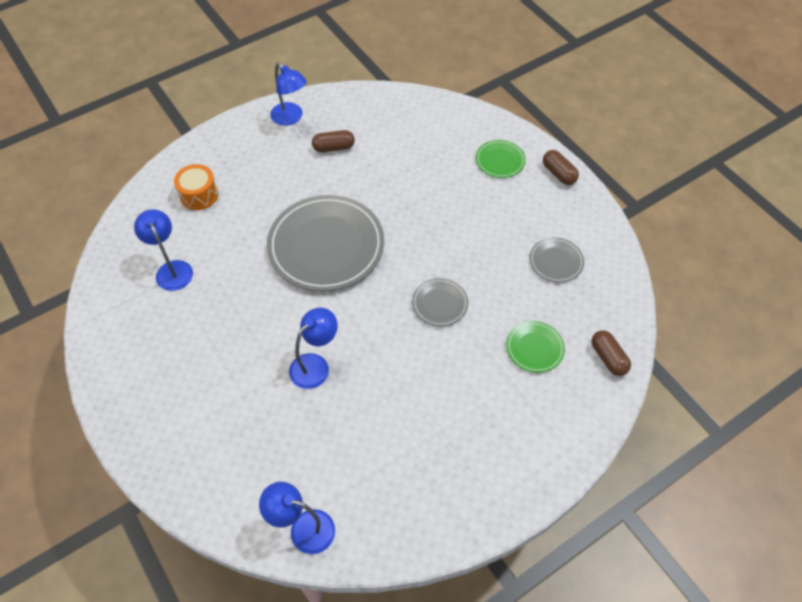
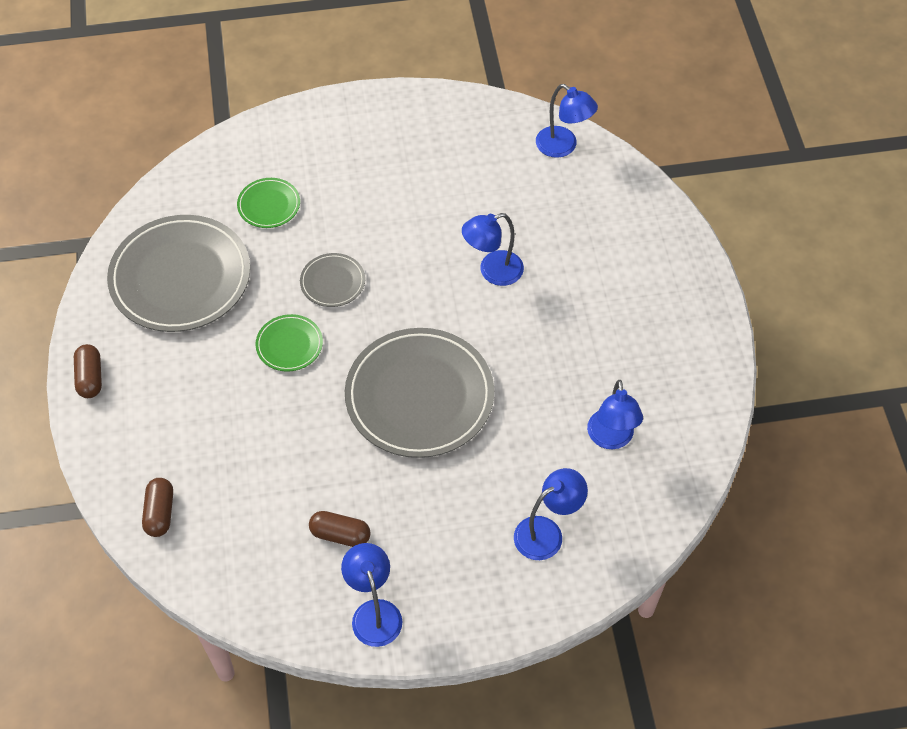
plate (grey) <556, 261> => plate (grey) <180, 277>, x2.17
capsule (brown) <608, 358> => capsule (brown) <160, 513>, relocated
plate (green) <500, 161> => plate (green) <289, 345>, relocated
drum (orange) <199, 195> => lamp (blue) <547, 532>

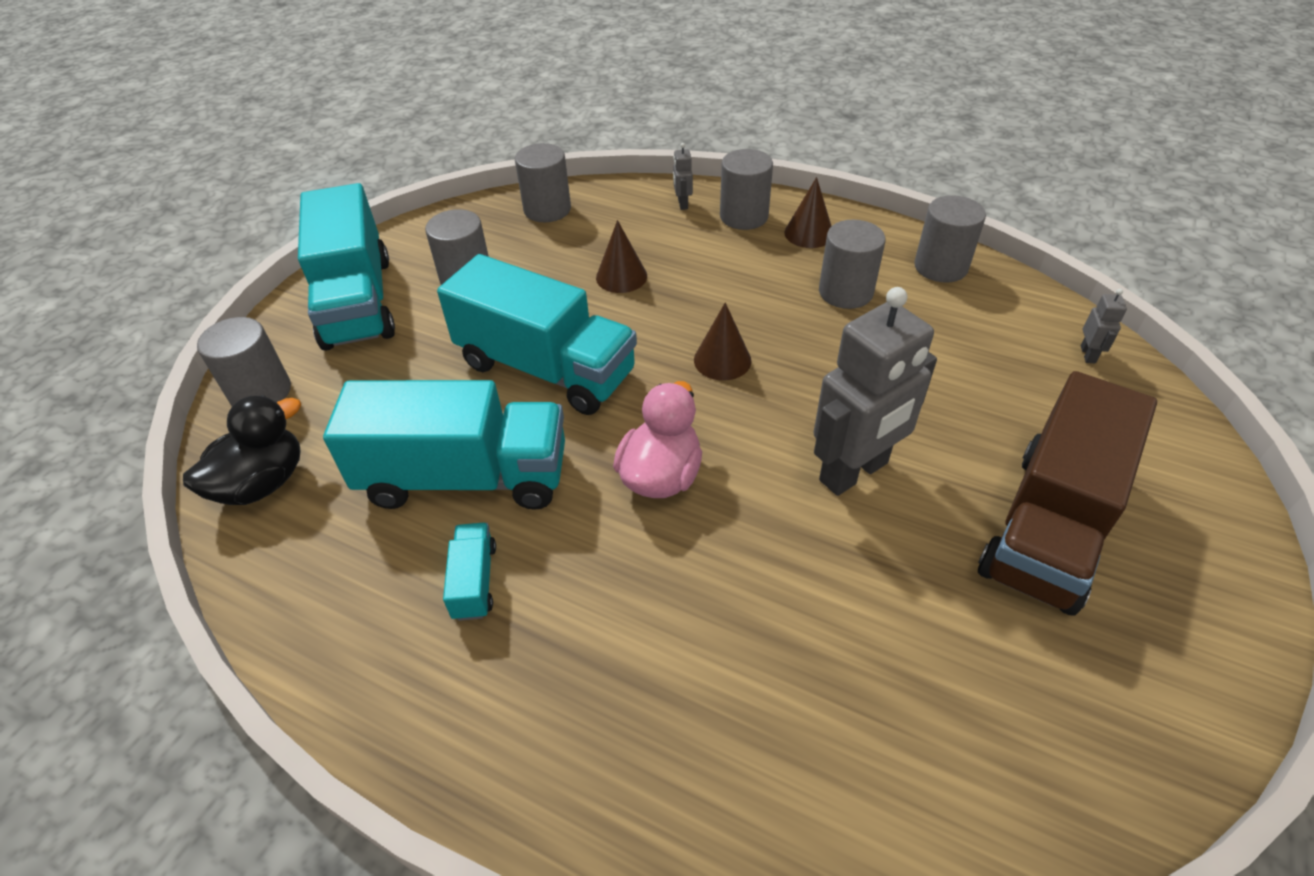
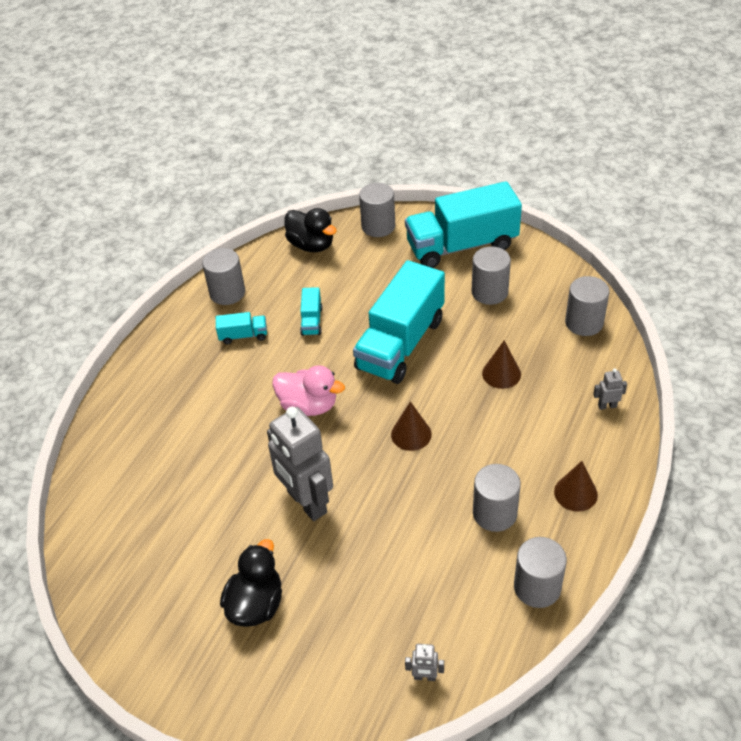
cylinder (grey) <744, 216> => cylinder (grey) <227, 293>, relocated
truck (brown) <1048, 526> => duck (black) <256, 604>
truck (turquoise) <465, 477> => truck (turquoise) <311, 321>, x0.42

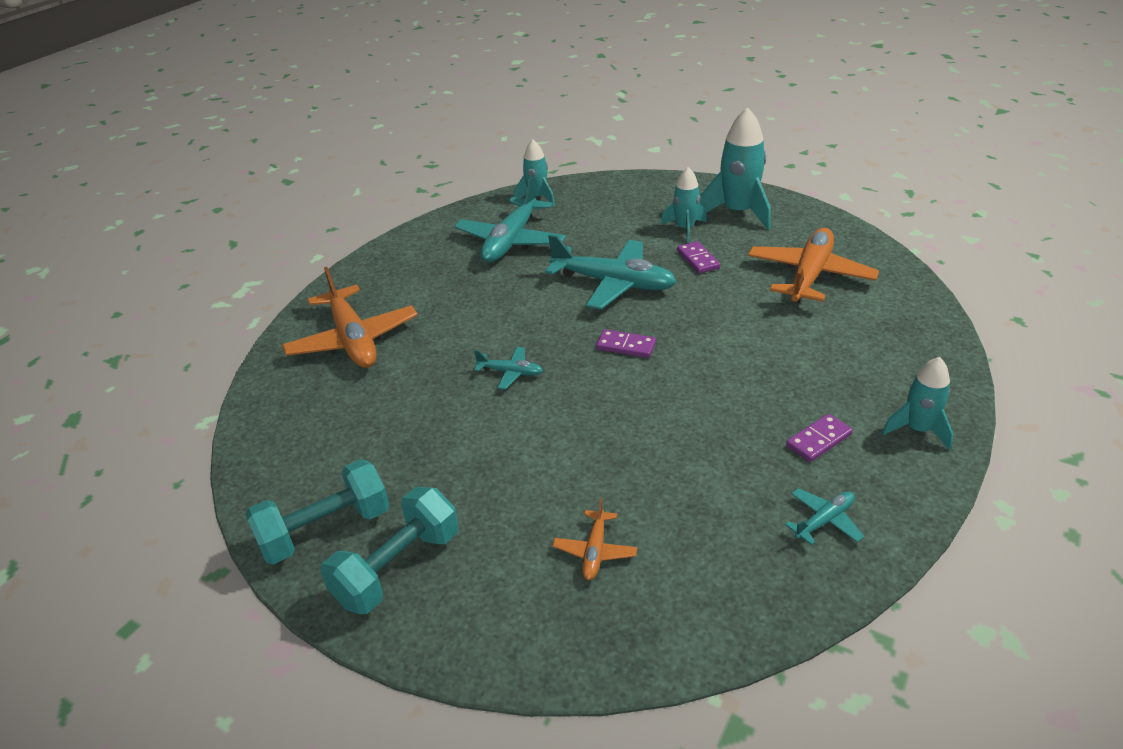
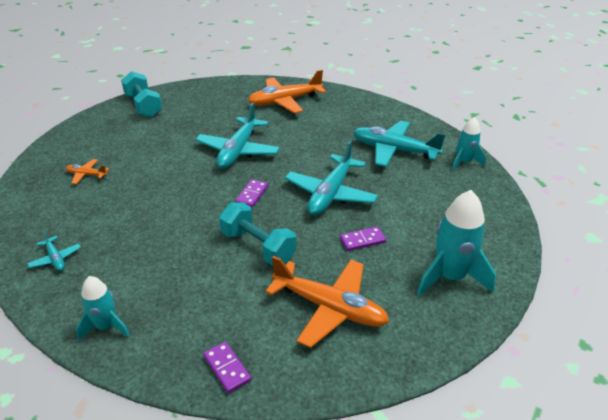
plane (turquoise) <510, 372> => plane (turquoise) <238, 151>, x2.15
domino (purple) <818, 440> => domino (purple) <227, 368>, relocated
dumbbell (turquoise) <398, 567> => dumbbell (turquoise) <258, 246>, relocated
rocket (turquoise) <685, 229> => nothing

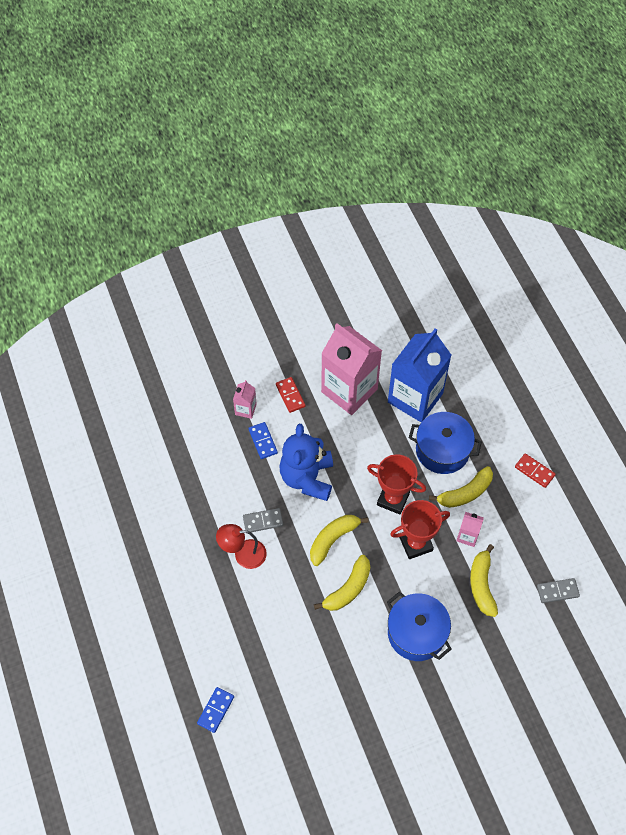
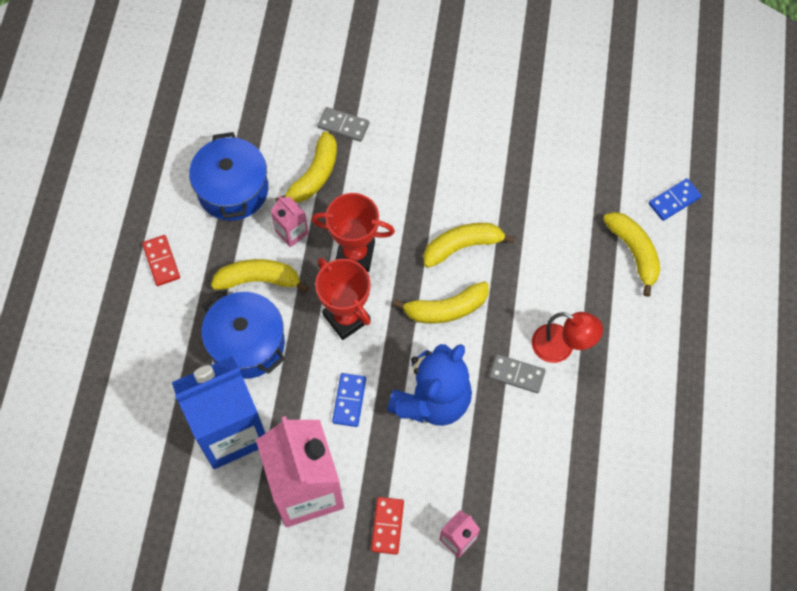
pot (blue) <416, 633> => pot (blue) <233, 190>, relocated
domino (grey) <557, 591> => domino (grey) <343, 125>, relocated
domino (blue) <263, 441> => domino (blue) <349, 400>, relocated
nothing => banana (yellow) <634, 252>

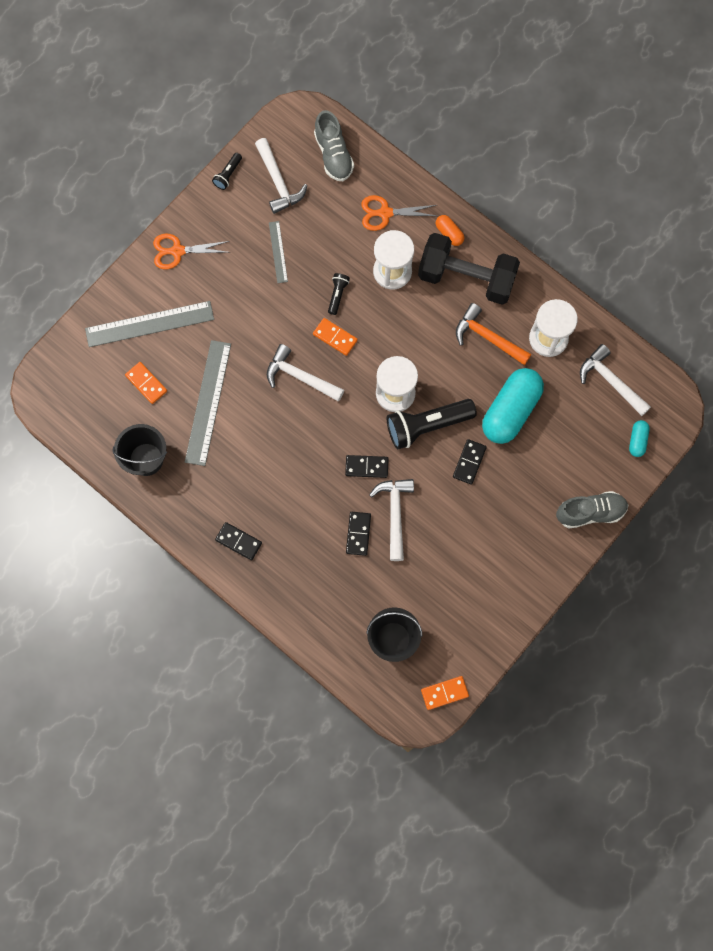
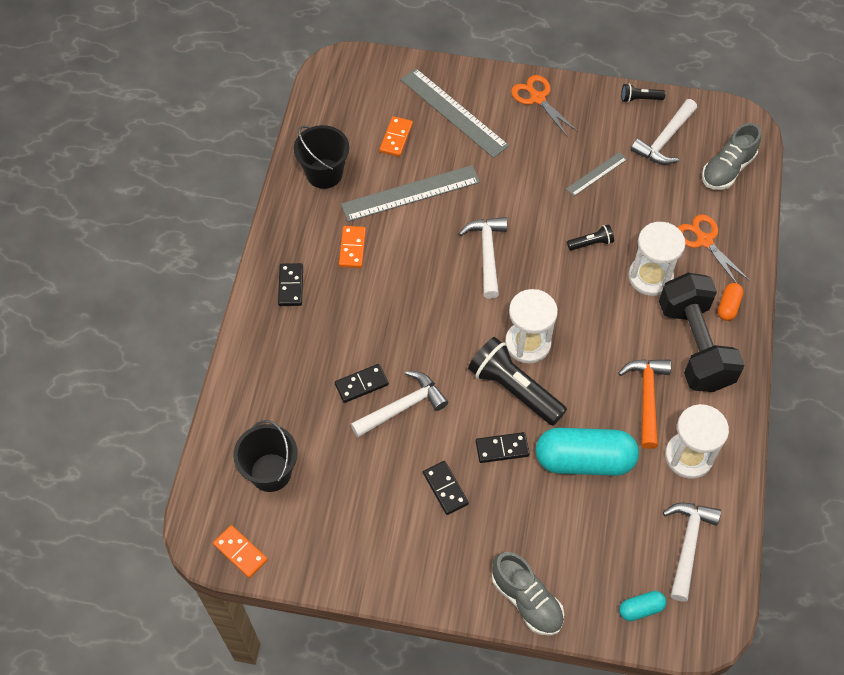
domino (orange) <335, 337> => domino (orange) <352, 248>, relocated
domino (black) <366, 467> => domino (black) <445, 488>, relocated

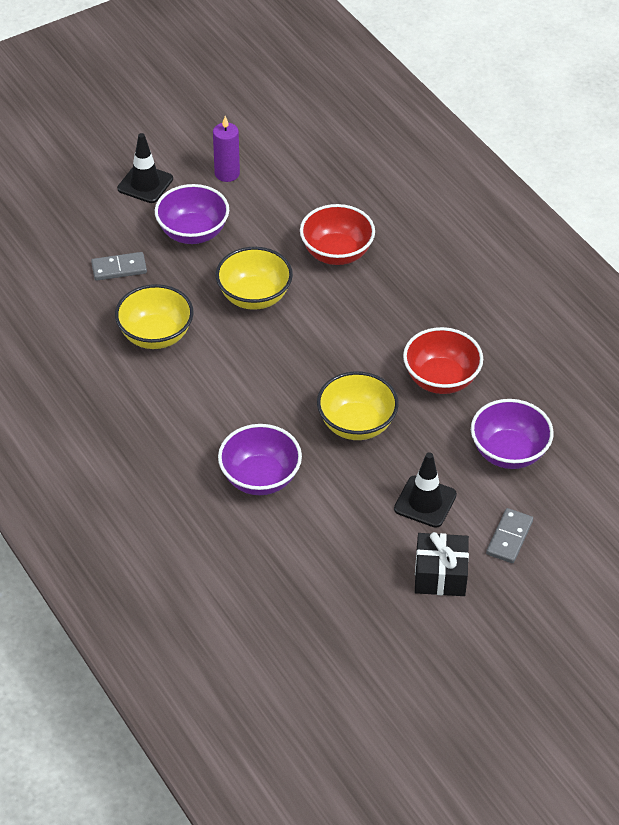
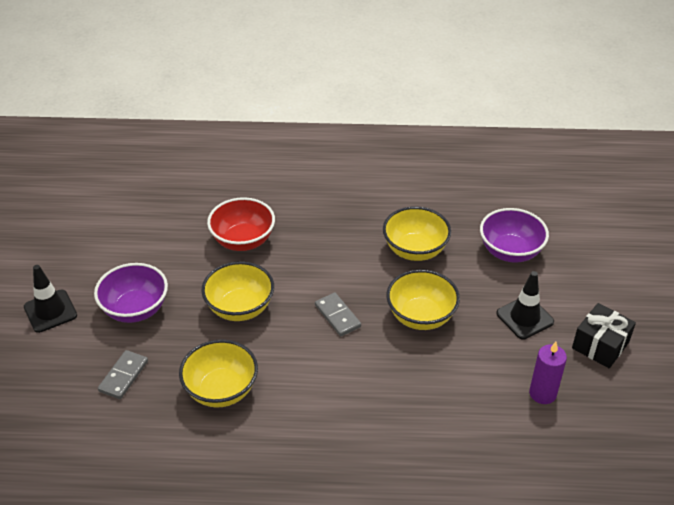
domino (grey) <509, 537> => domino (grey) <337, 316>, relocated
bowl (red) <441, 379> => bowl (yellow) <415, 250>
candle (purple) <227, 173> => candle (purple) <542, 393>, relocated
bowl (purple) <260, 478> => nothing

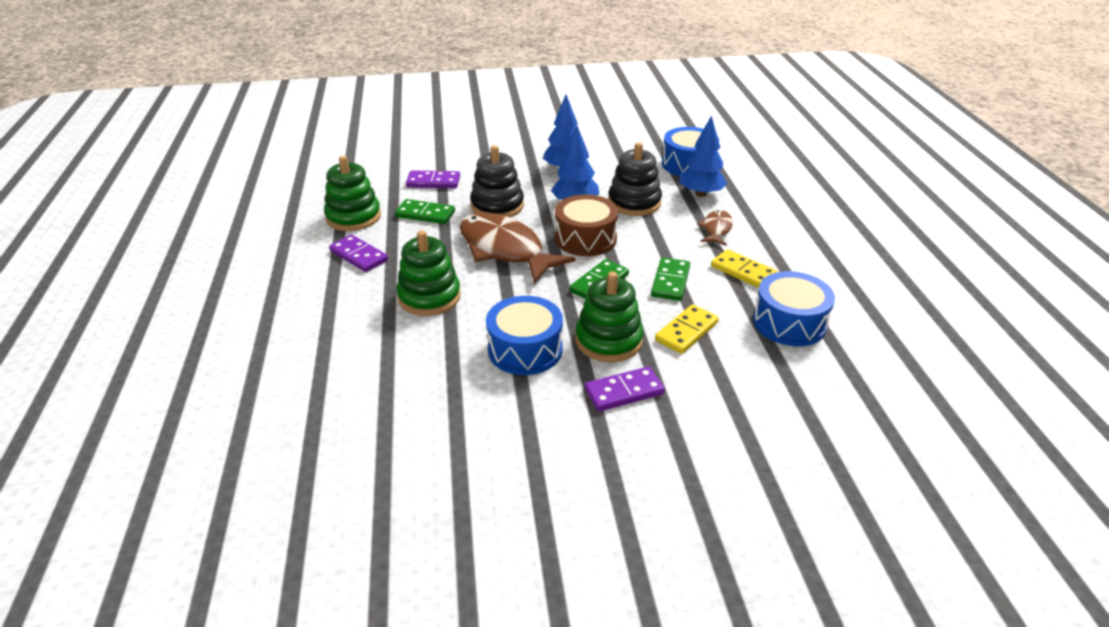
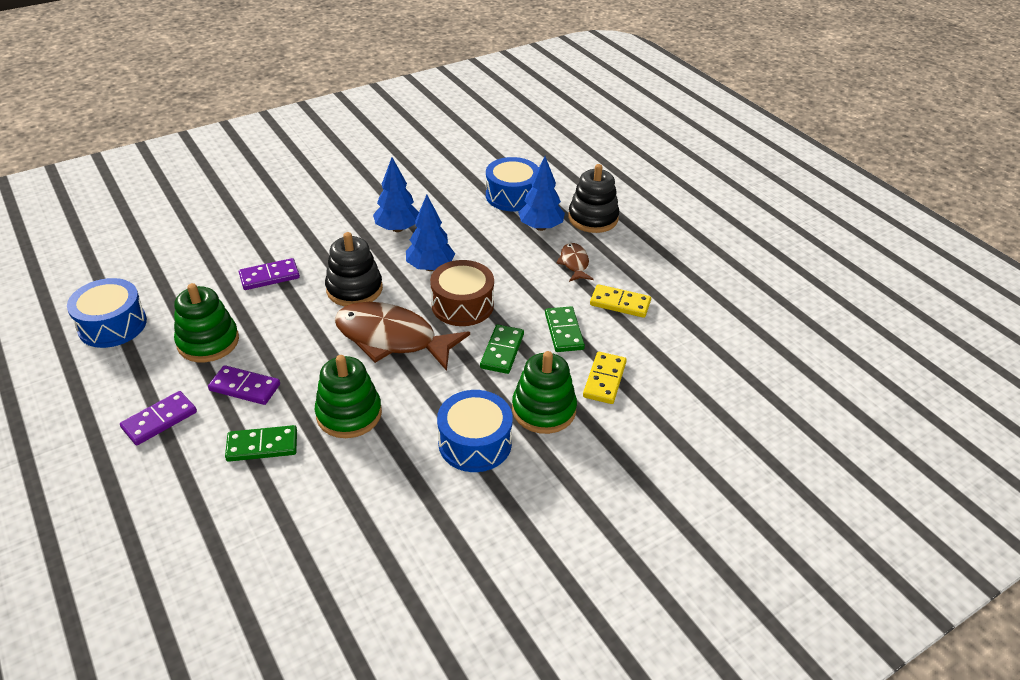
drum (blue) <789, 323> => drum (blue) <112, 325>, relocated
domino (purple) <624, 392> => domino (purple) <160, 420>, relocated
domino (green) <425, 214> => domino (green) <262, 445>, relocated
stacking toy (black) <634, 202> => stacking toy (black) <593, 218>, relocated

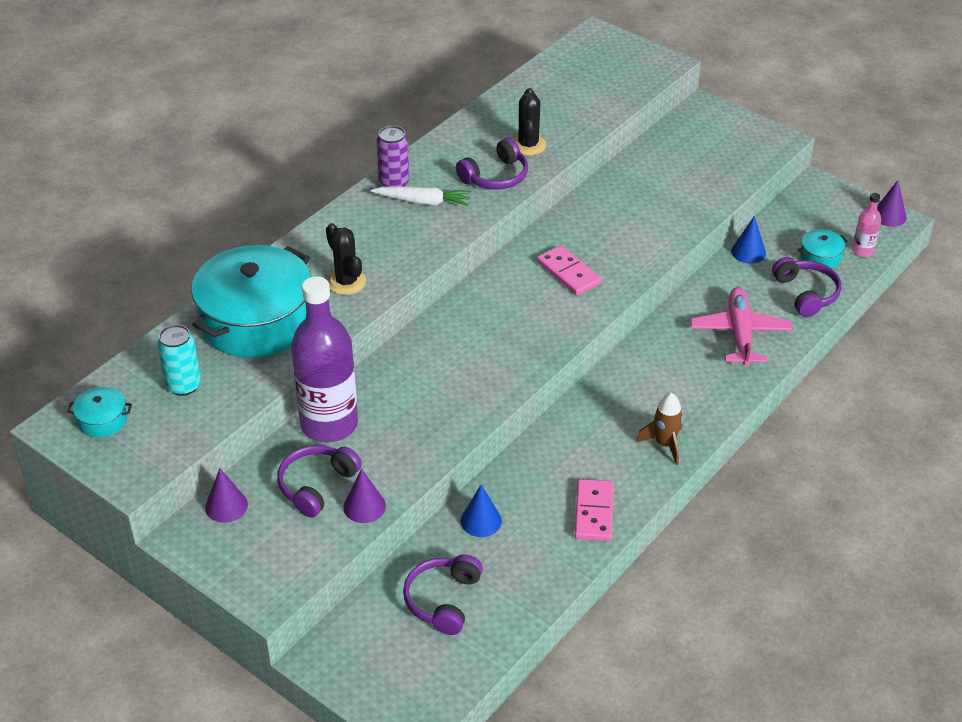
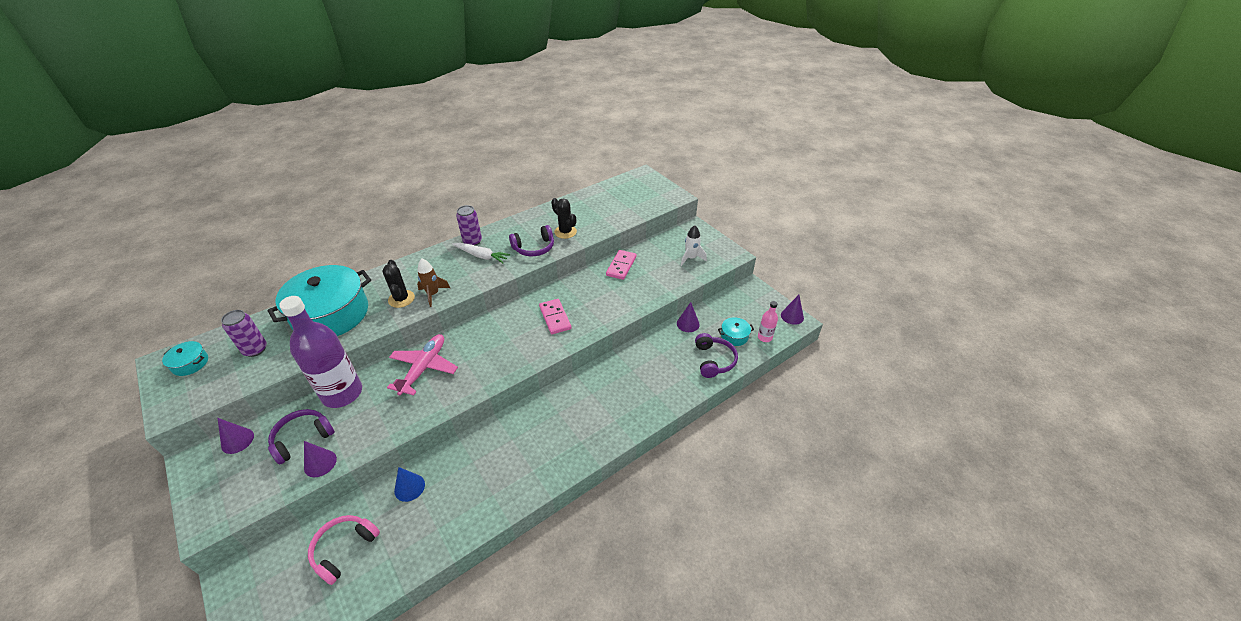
can (turquoise) <184, 385> => can (purple) <255, 349>
headphones (purple) <443, 600> => headphones (pink) <344, 549>
plane (pink) <740, 334> => plane (pink) <424, 368>, relocated
rocket (brown) <664, 444> => rocket (brown) <433, 294>, relocated
cactus (black) <528, 145> => cactus (black) <565, 232>, 60 degrees counterclockwise
domino (pink) <594, 512> => domino (pink) <621, 266>, relocated
cone (blue) <748, 252> => cone (purple) <688, 324>
nothing => rocket (white) <691, 258>

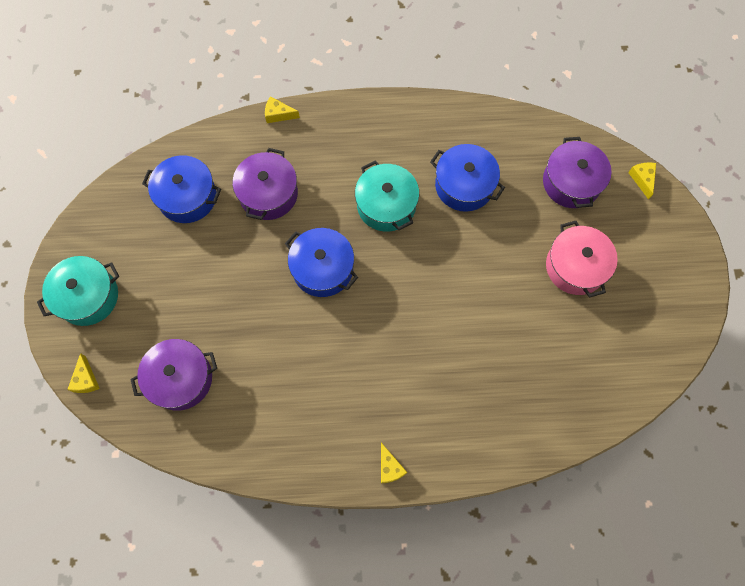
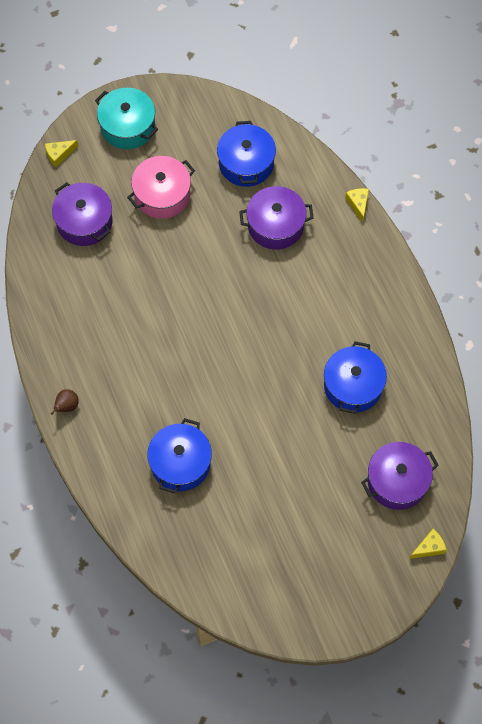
cheese (yellow) <389, 467> => pear (brown) <66, 406>
pot (pink) <575, 267> => pot (pink) <162, 195>, relocated
pot (blue) <322, 269> => pot (blue) <180, 463>, relocated
pot (turquoise) <386, 205> => nothing

